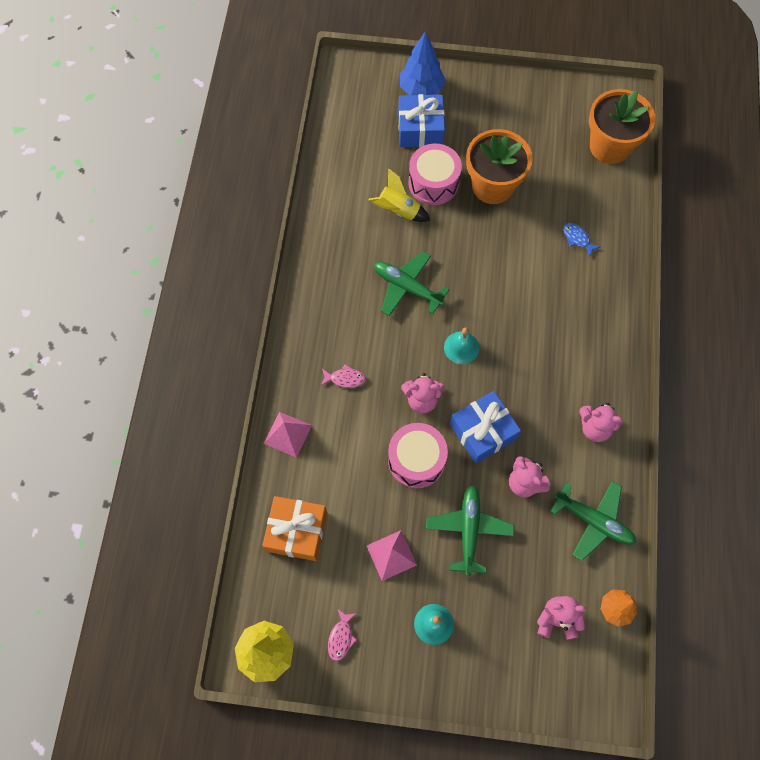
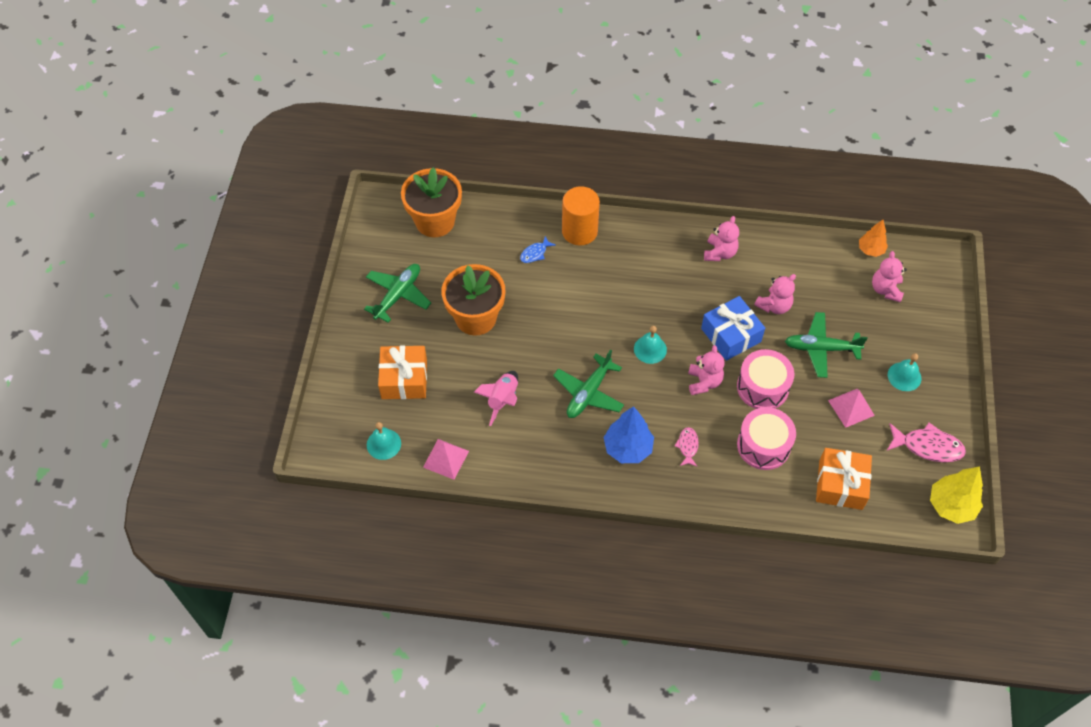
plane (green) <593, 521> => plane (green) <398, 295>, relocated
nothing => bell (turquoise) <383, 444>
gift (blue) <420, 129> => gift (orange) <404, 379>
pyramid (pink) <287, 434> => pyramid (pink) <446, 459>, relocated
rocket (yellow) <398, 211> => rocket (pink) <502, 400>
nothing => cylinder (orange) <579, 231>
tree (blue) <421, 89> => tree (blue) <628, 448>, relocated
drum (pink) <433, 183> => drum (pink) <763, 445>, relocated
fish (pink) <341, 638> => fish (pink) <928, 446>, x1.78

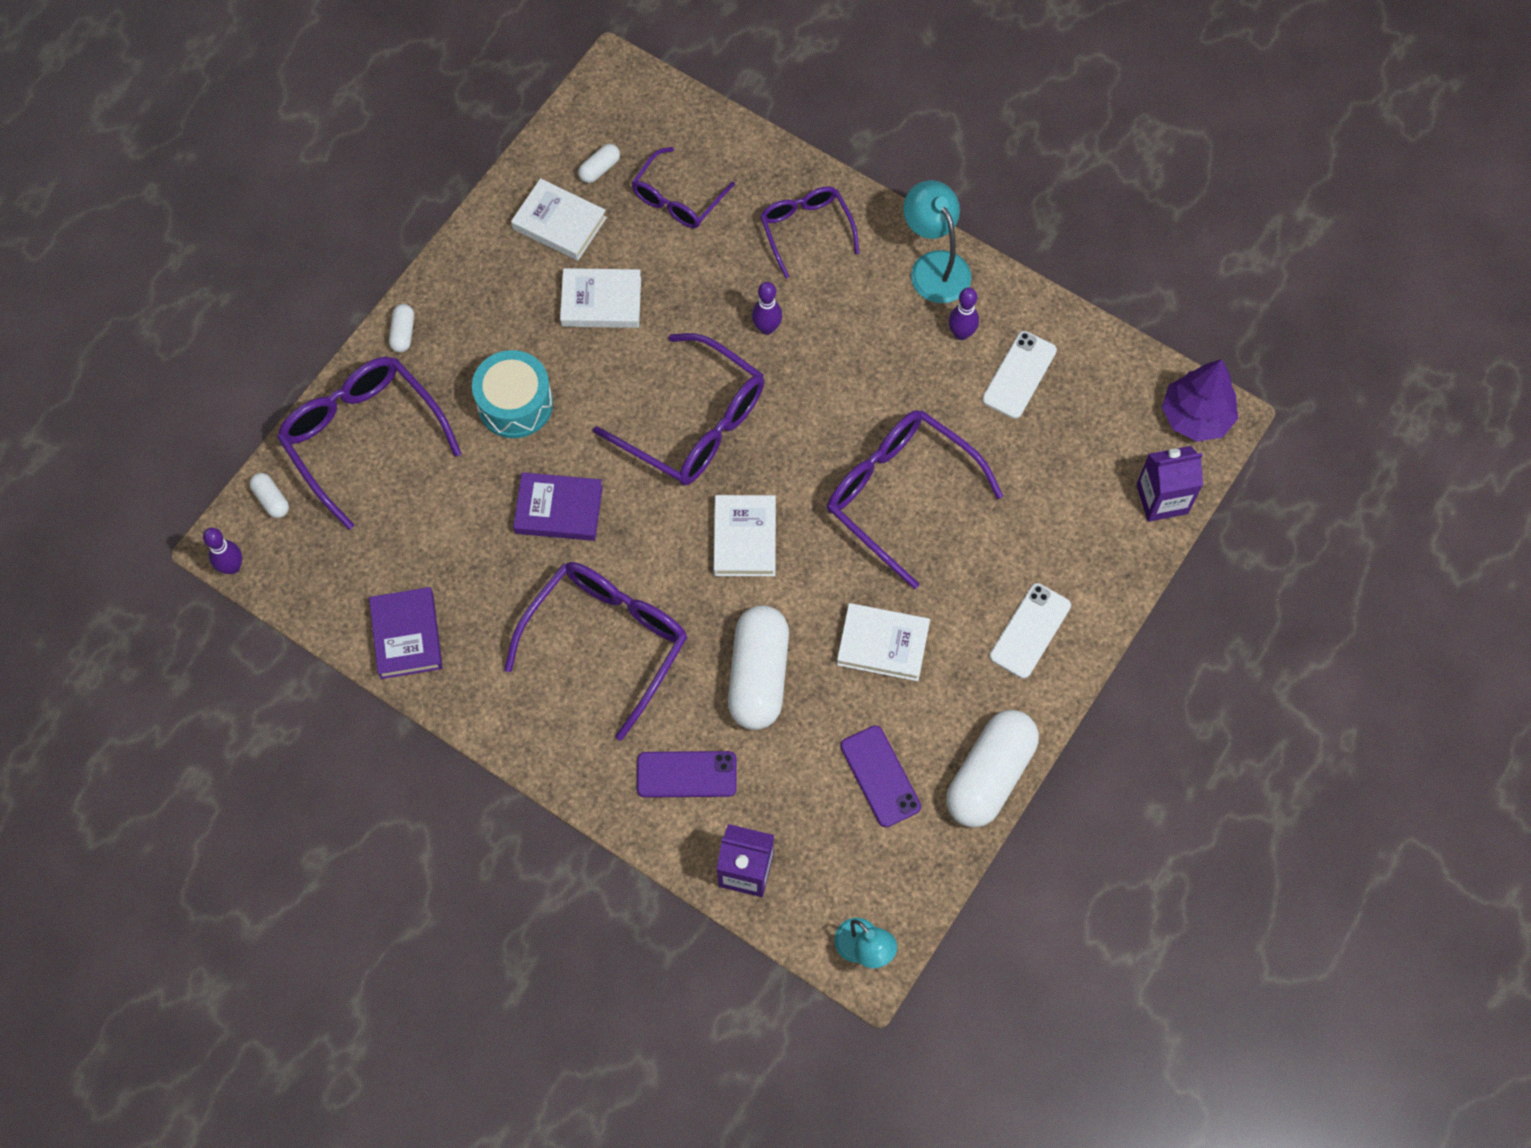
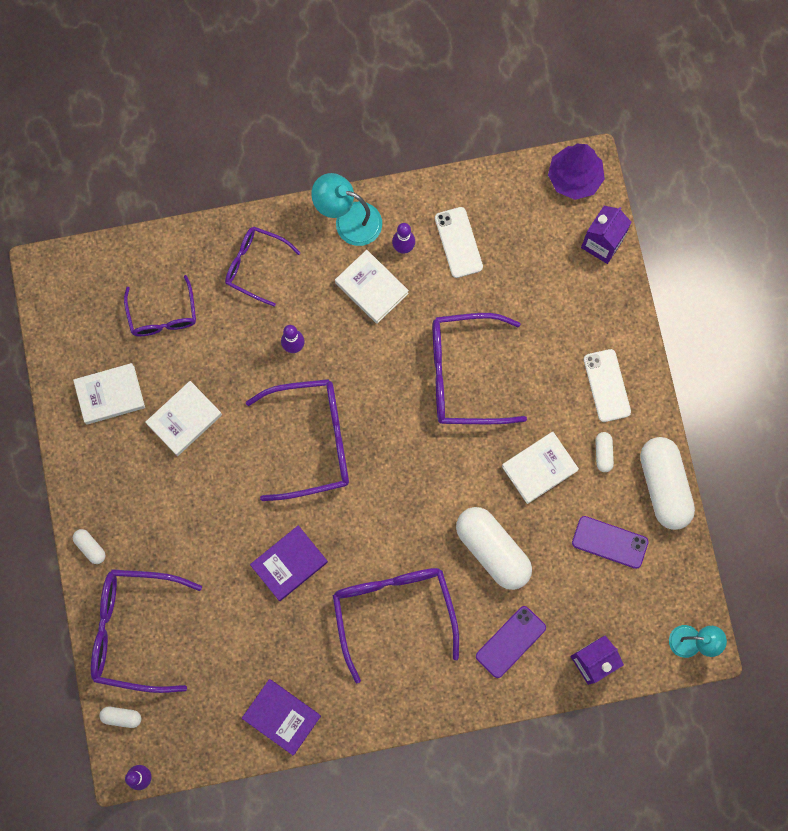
book (white) <745, 538> => book (white) <371, 288>, relocated
capsule (white) <600, 169> => capsule (white) <603, 453>, relocated
drum (turquoise) <515, 404> => nothing

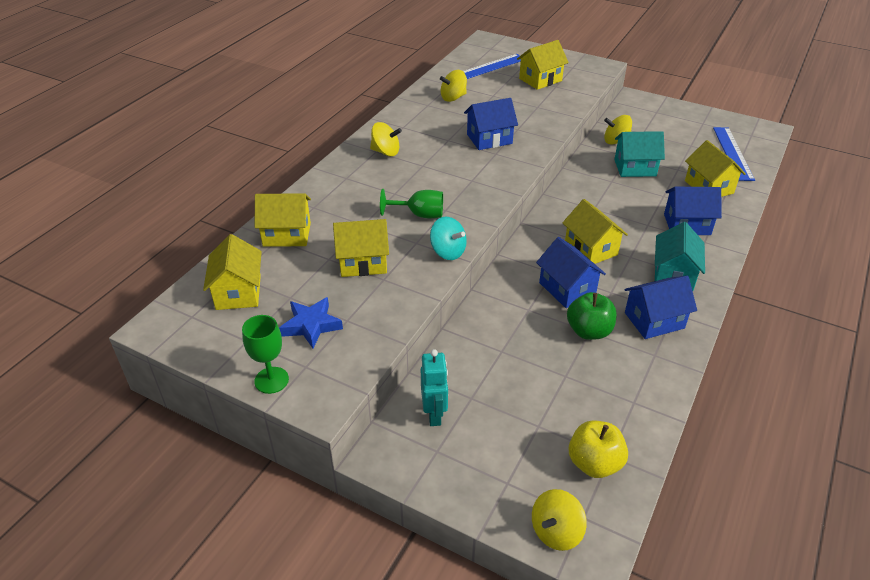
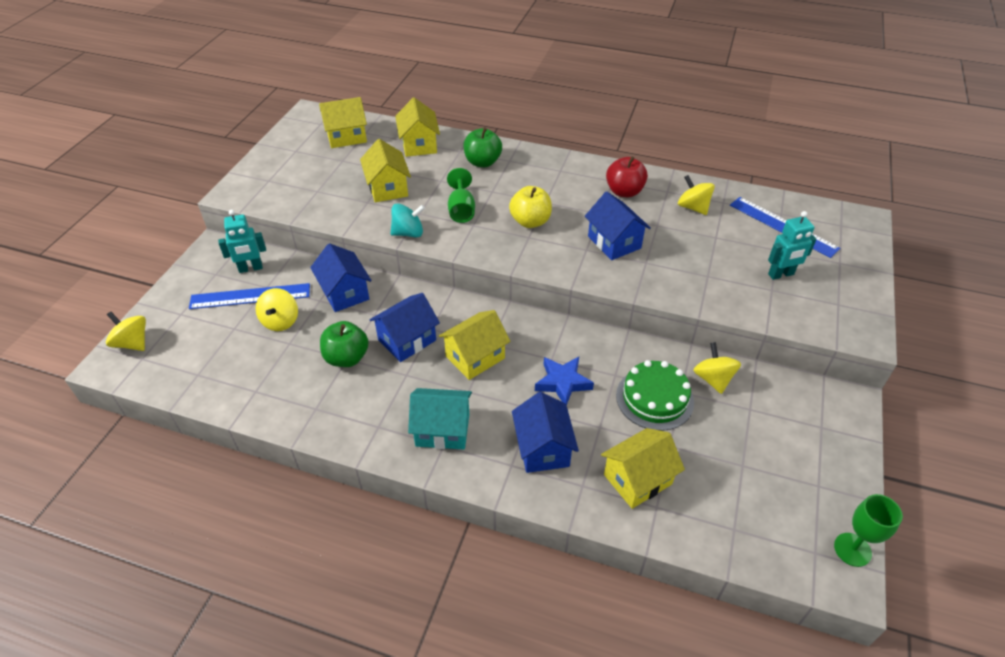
ruler (blue) <733, 153> => ruler (blue) <250, 296>, relocated
spinning top (yellow) <386, 152> => spinning top (yellow) <280, 321>, relocated
house (blue) <654, 320> => house (blue) <344, 293>, relocated
spinning top (turquoise) <448, 252> => spinning top (turquoise) <408, 233>, 135 degrees counterclockwise
nothing => apple (green) <482, 162>
apple (yellow) <594, 463> => apple (yellow) <530, 221>, relocated
star (blue) <311, 325> => star (blue) <563, 382>, relocated
nothing => apple (red) <624, 192>
house (turquoise) <635, 168> => cake (green) <654, 398>
house (yellow) <540, 80> => robot (turquoise) <781, 274>
goblet (green) <271, 380> => goblet (green) <852, 549>, relocated

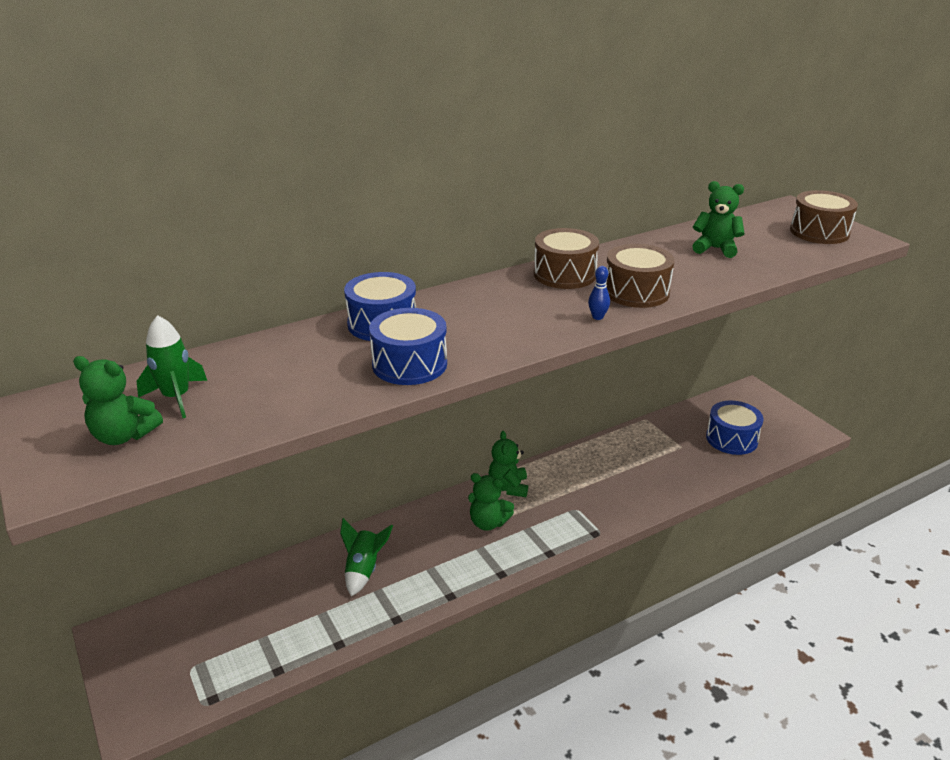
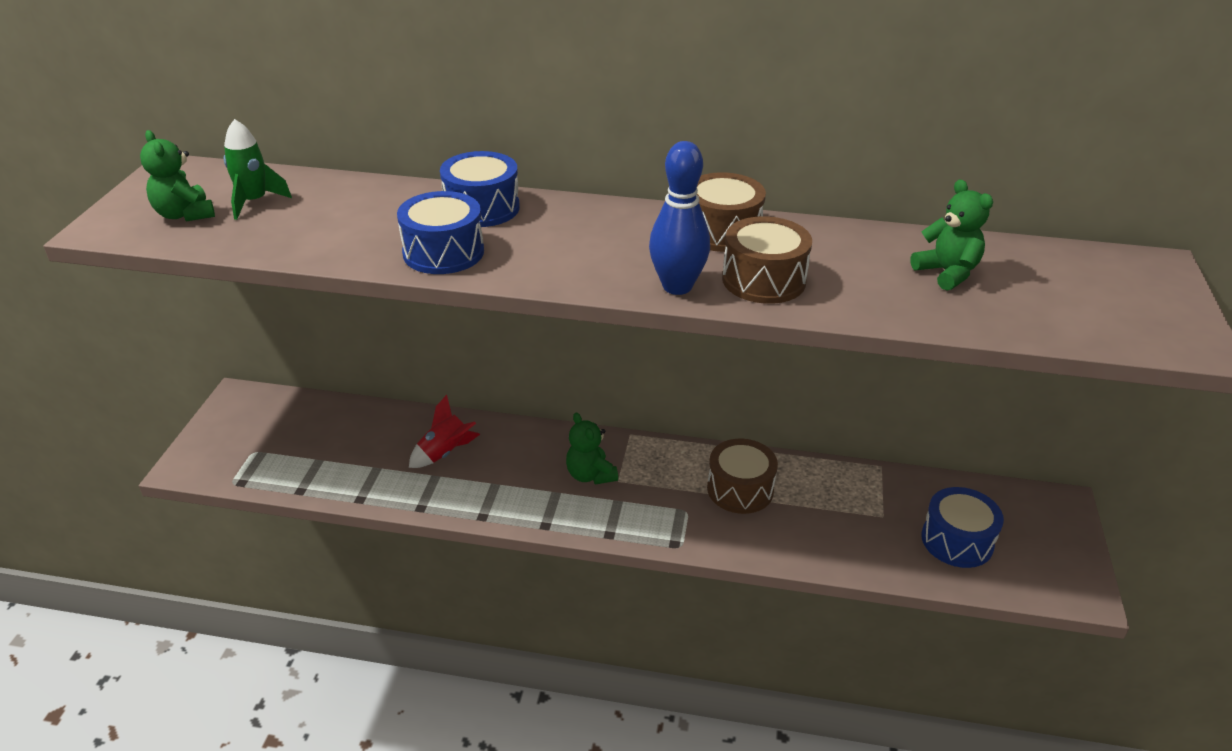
rocket (green) <364, 569> => rocket (red) <445, 453>
bowling pin (blue) <597, 317> => bowling pin (blue) <677, 286>, x2.25
drum (brown) <819, 232> => drum (brown) <740, 489>, relocated
teddy bear (green) <508, 487> => nothing

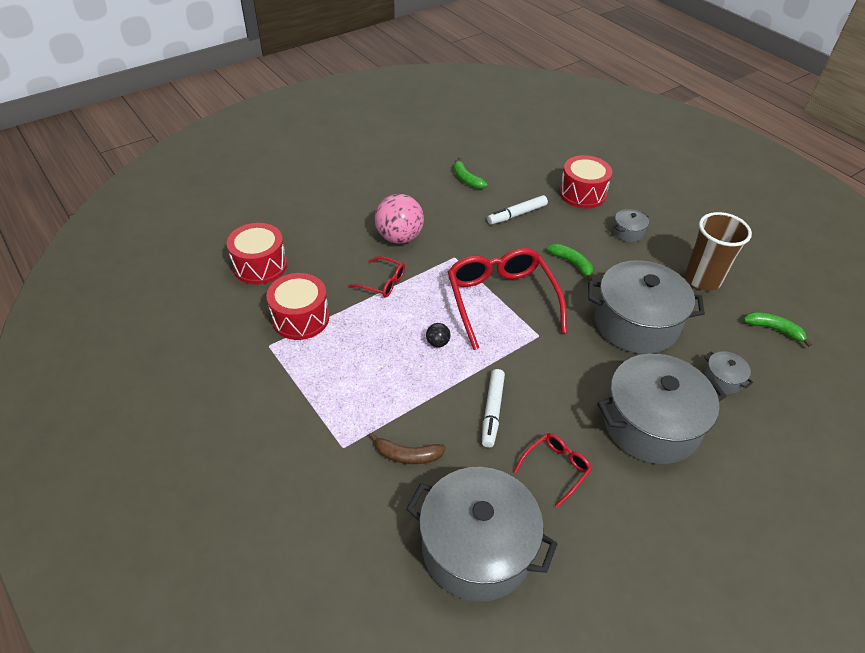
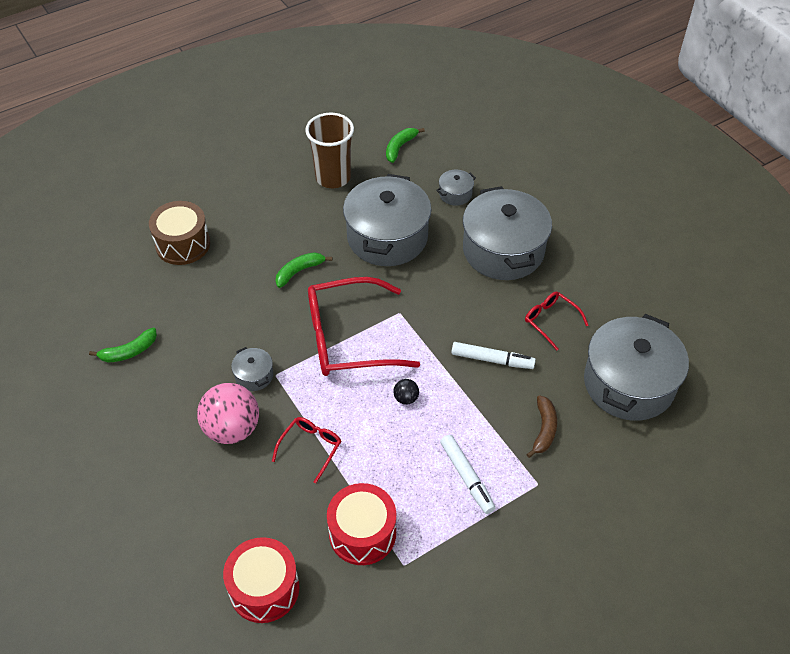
drum (red) <582, 193> => drum (brown) <183, 244>
pot (grey) <628, 232> => pot (grey) <254, 376>, relocated
marker (white) <517, 214> => marker (white) <467, 477>, relocated

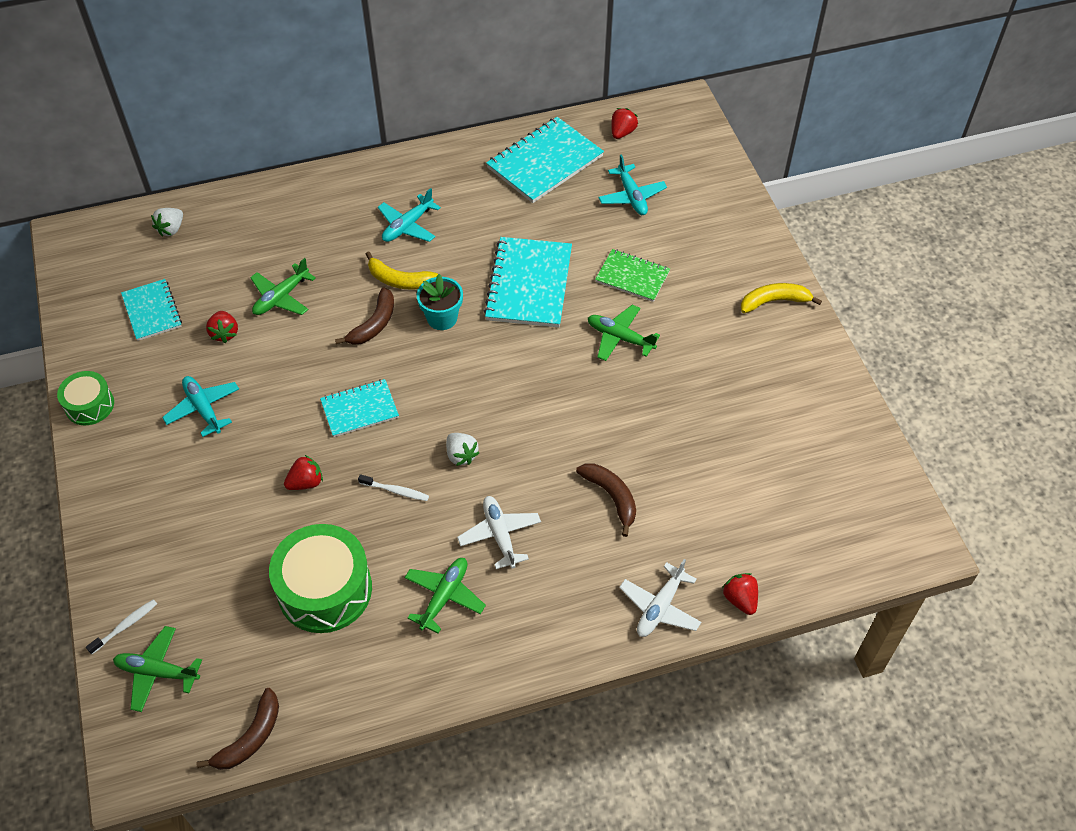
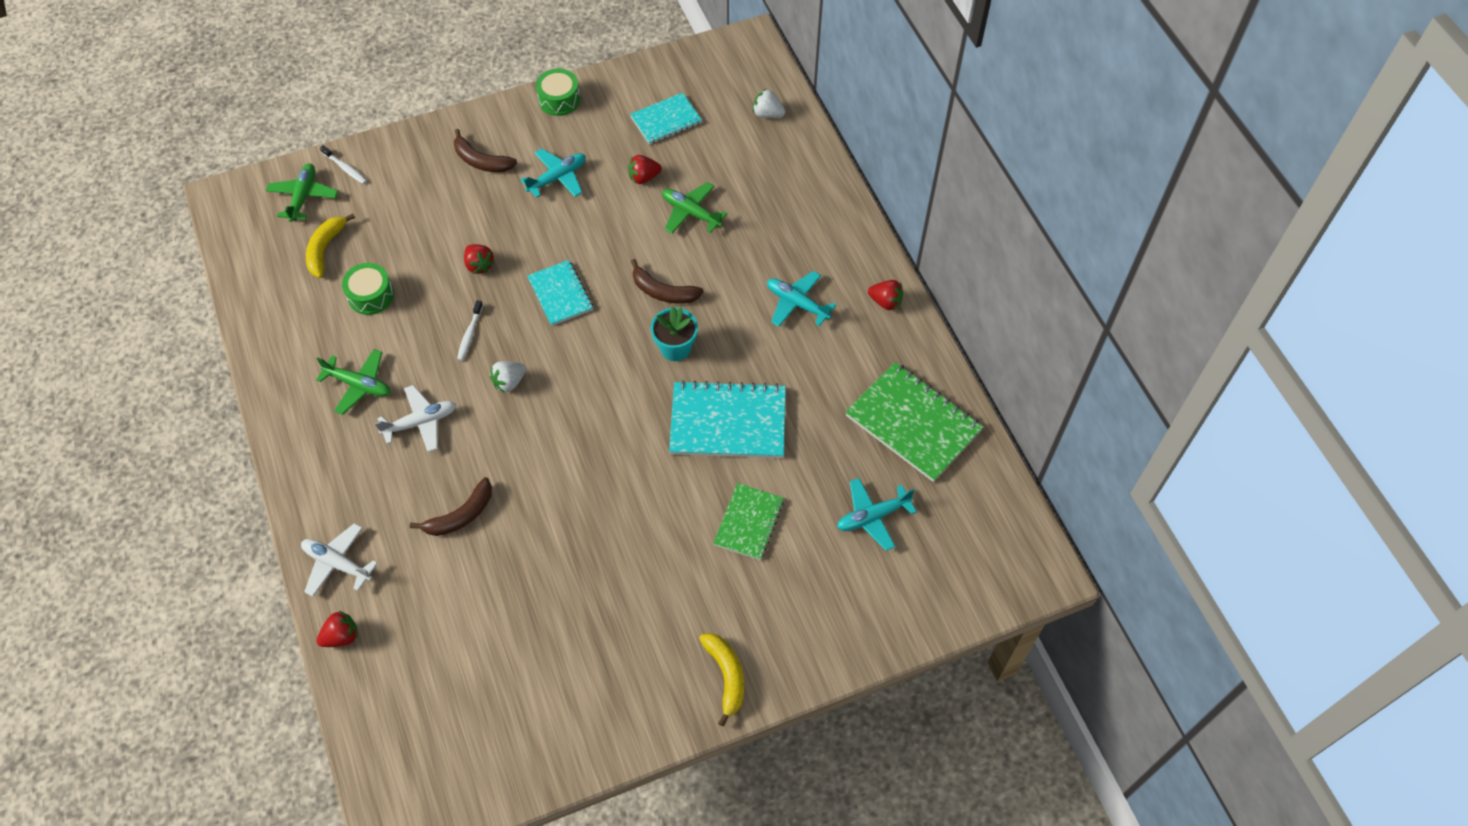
banana (yellow) <399, 280> => banana (yellow) <325, 249>, relocated
drum (green) <325, 589> => drum (green) <371, 295>, x0.56
banana (brown) <250, 737> => banana (brown) <481, 161>, relocated
notebook (turquoise) <545, 162> => notebook (green) <913, 423>
strawberry (red) <622, 132> => strawberry (red) <885, 302>, relocated
plane (green) <620, 337> => nothing

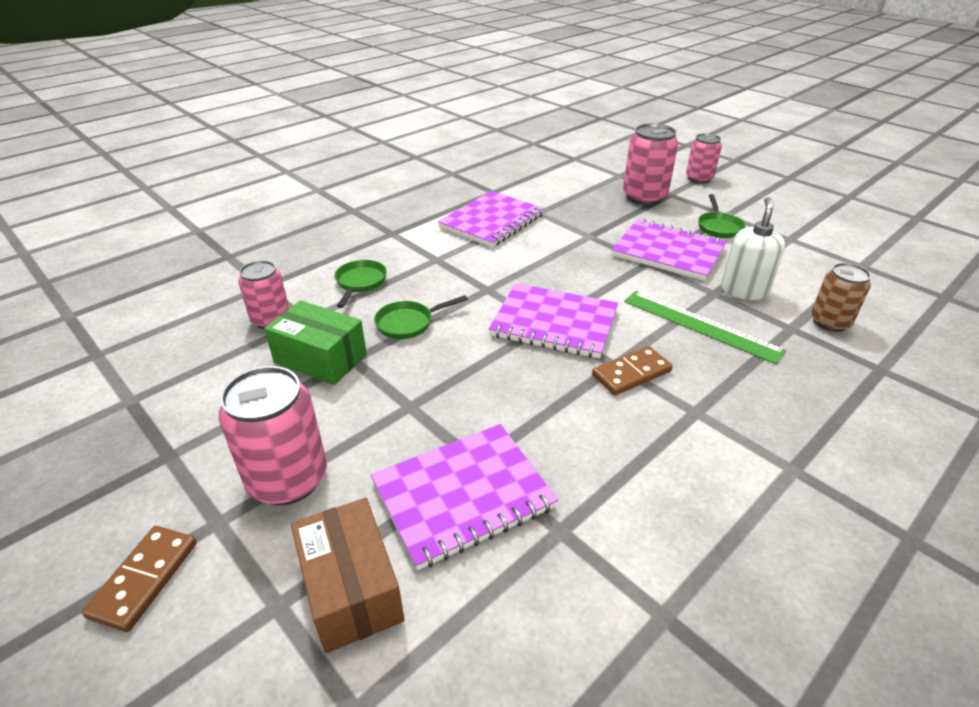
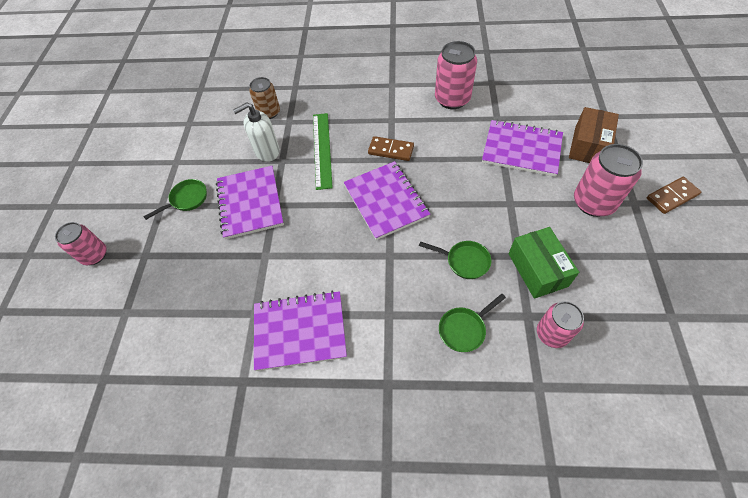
can (pink) <644, 197> => can (pink) <452, 99>, relocated

